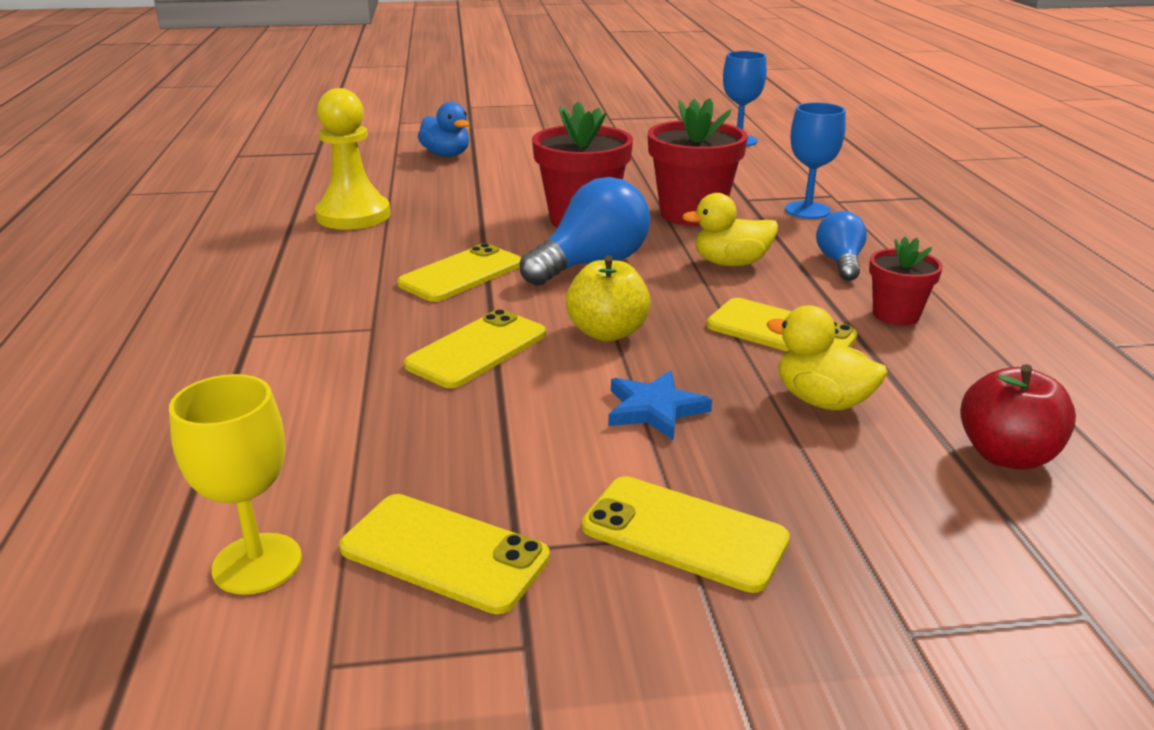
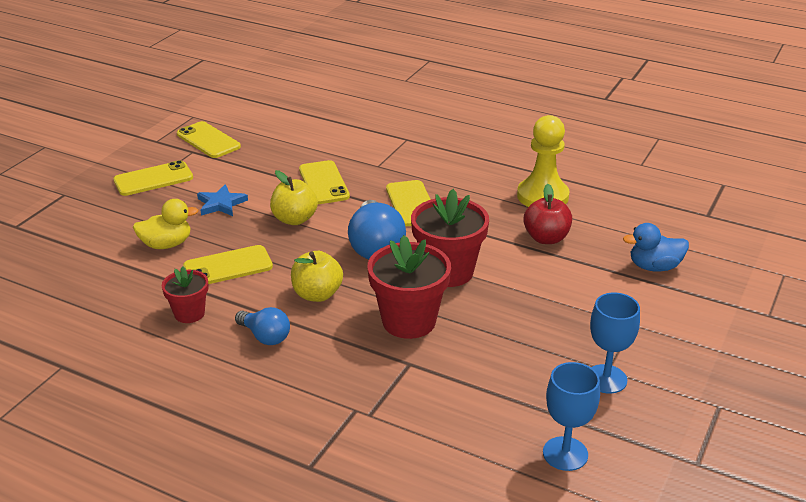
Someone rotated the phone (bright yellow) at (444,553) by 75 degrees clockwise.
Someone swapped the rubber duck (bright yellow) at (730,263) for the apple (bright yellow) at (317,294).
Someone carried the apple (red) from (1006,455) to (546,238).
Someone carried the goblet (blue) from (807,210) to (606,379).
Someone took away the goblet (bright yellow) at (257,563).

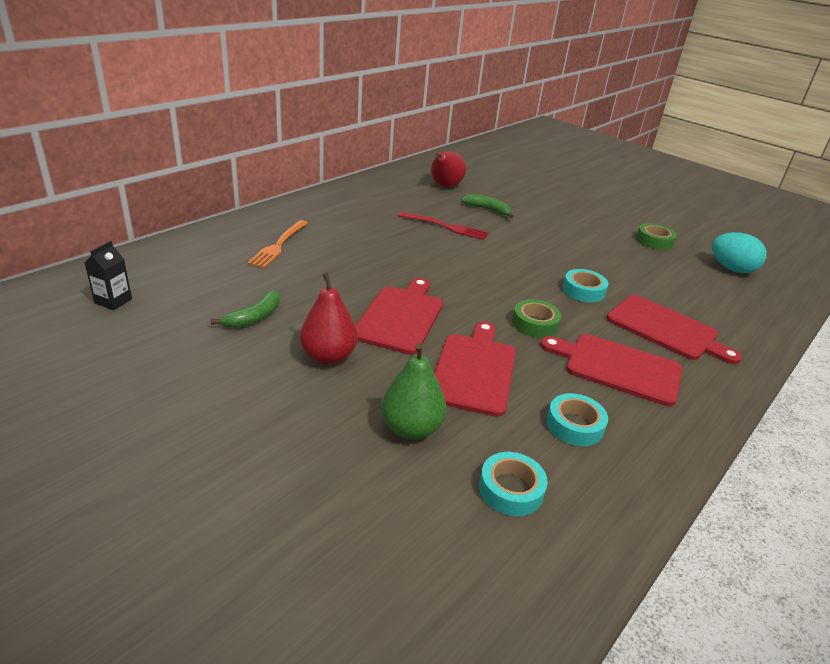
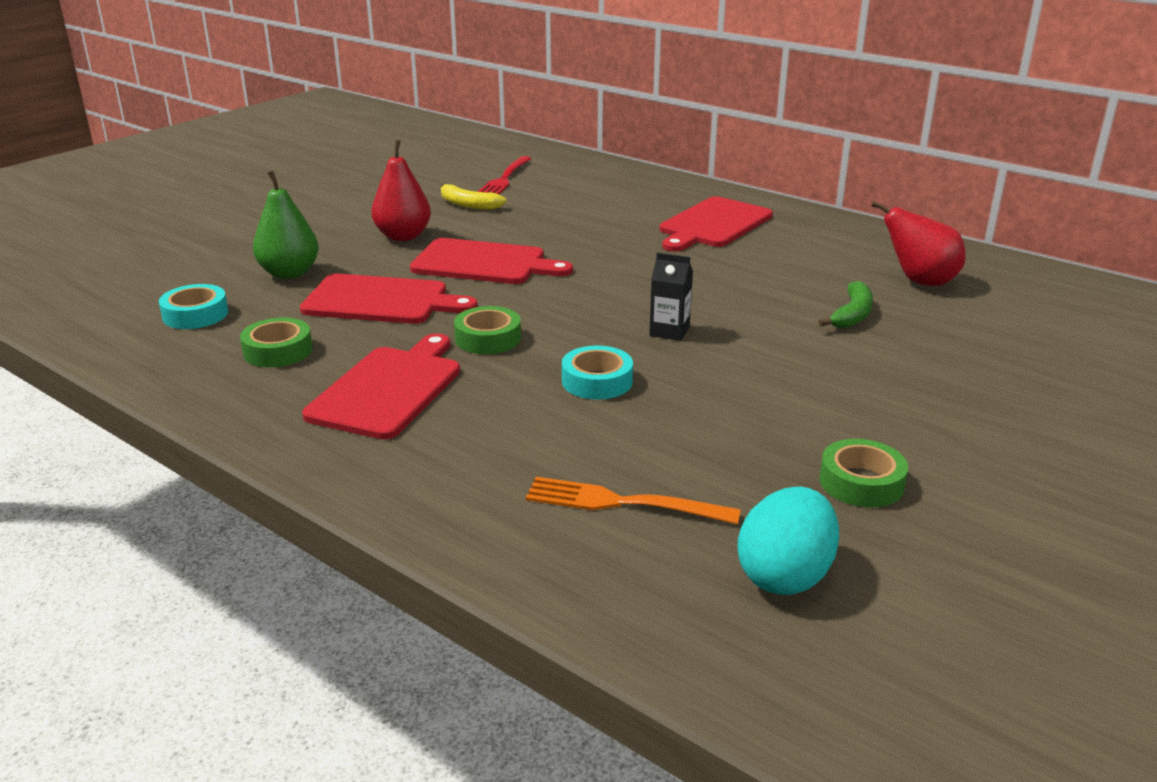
Someone repainted the sticky tape (aqua) at (574,425), which became the sticky tape (emerald) at (278,351).
Someone repainted the banana fruit (emerald) at (254,317), which became the banana fruit (bright yellow) at (468,204).
Someone carried the fork (red) from (446,227) to (504,179).
Someone carried the fork (bright orange) from (278,245) to (623,503).
Someone carried the milk carton (jet-black) from (113,301) to (669,331).
Someone carried the cutting board (red) from (666,329) to (713,224).

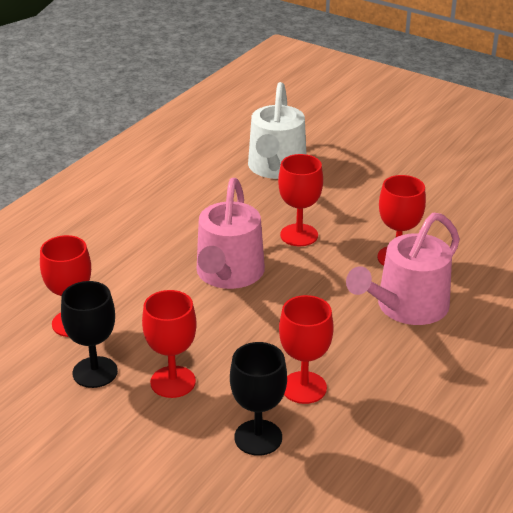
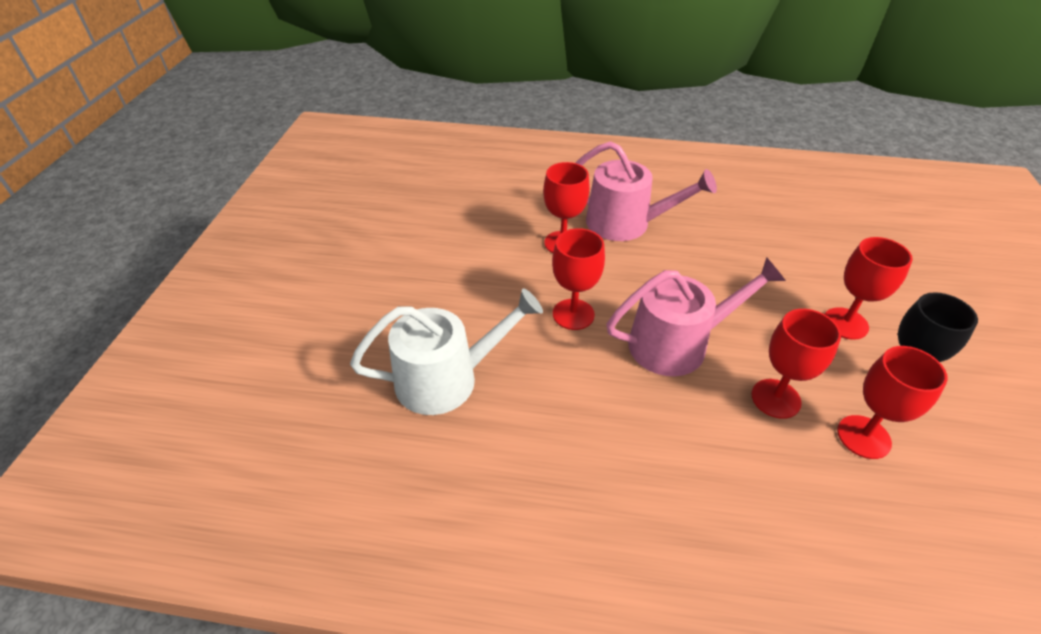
Someone carried the goblet (red) from (304,387) to (775,398).
Someone took away the goblet (jet-black) at (258,437).

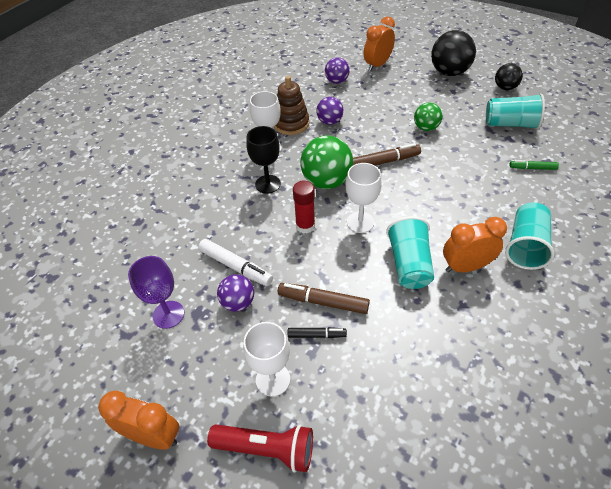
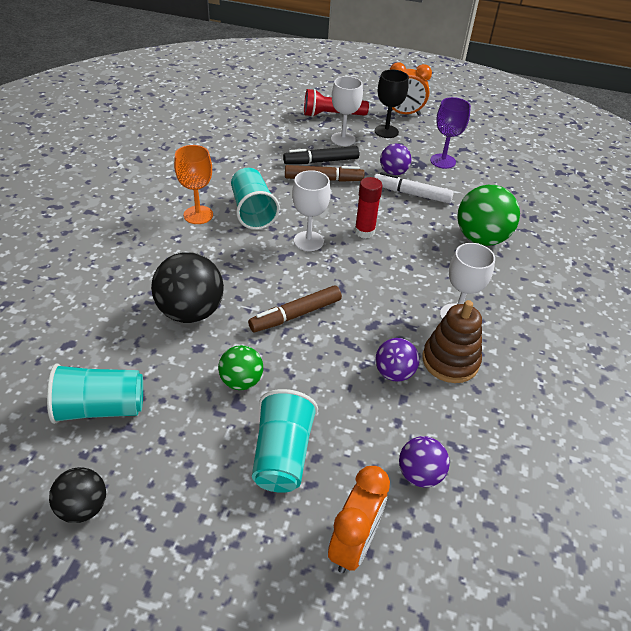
Someone carried the ball (jet-black) from (449,72) to (191,312).
Someone swapped the alarm clock (bright orange) at (465,267) for the goblet (bright orange) at (198,215).
Someone carried the cup (aqua) from (525,246) to (282,454).
Someone scaled the marker (jet-black) at (316,335) by 1.63.
Someone carried the goblet (jet-black) from (268,184) to (386,131).
Someone carried the ball (emerald) from (326,181) to (481,238).
Someone took away the marker (emerald) at (532,168).

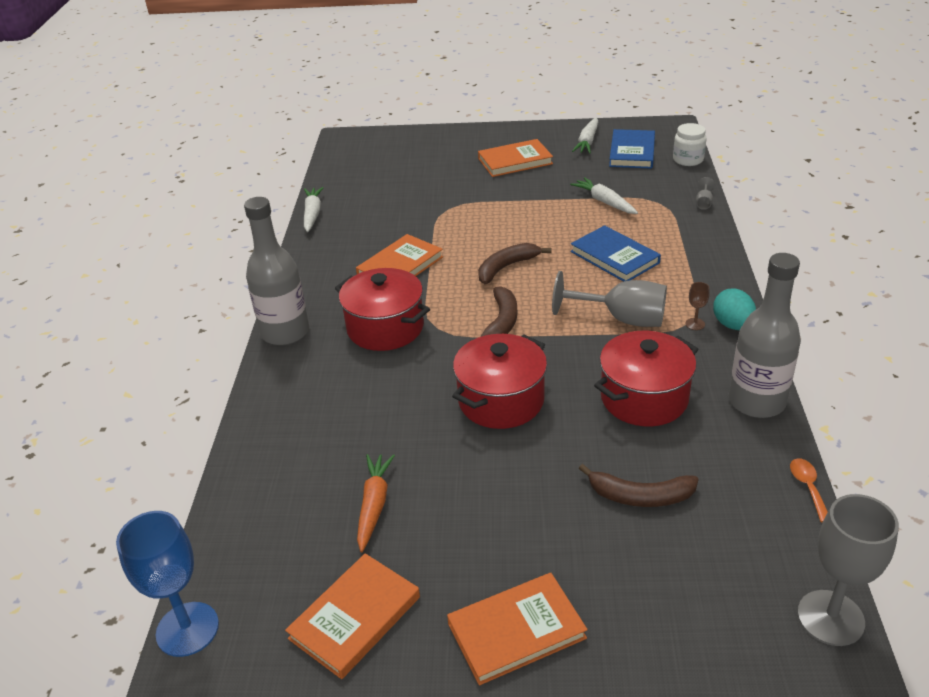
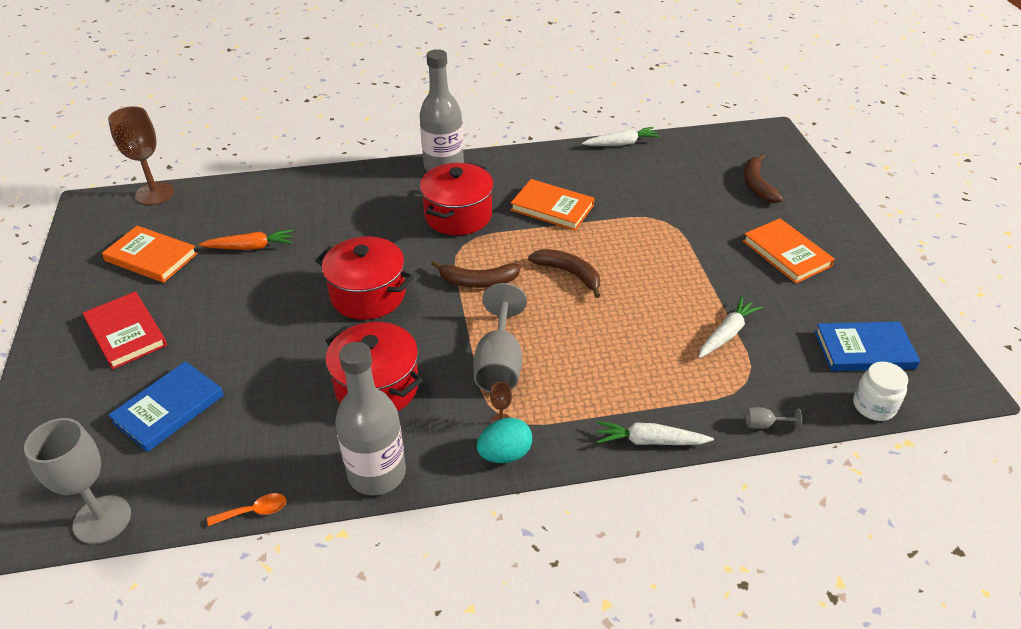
Someone repainted the hardback (bright orange) at (516,631), which became the hardback (red) at (126,333).
Someone repainted the goblet (blue) at (187,629), which became the goblet (russet) at (155,194).
Someone carried the hardback (blue) from (614,257) to (169,409).
Someone carried the carrot (snow-white) from (587,142) to (649,441).
Someone carried the banana fruit (russet) from (640,496) to (757,185).

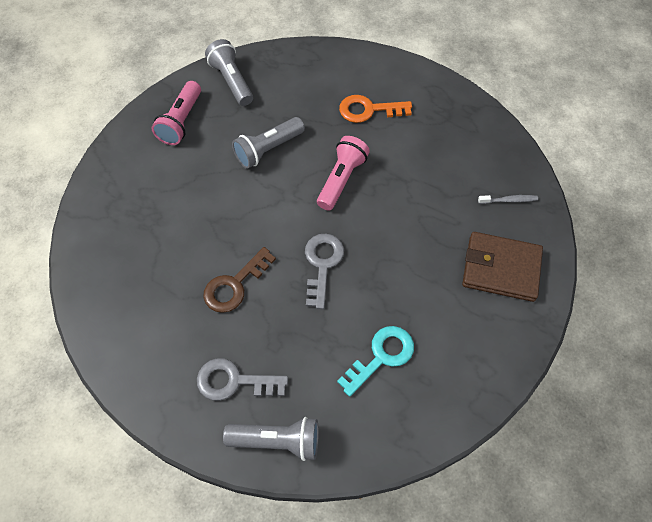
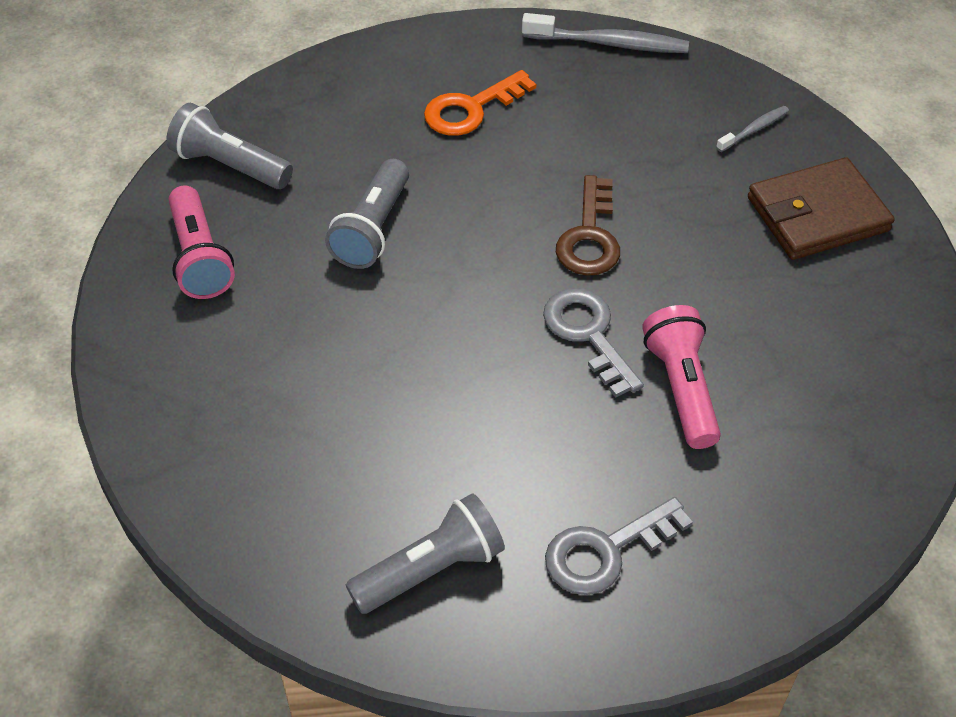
Someone carried the pocket torch (grey) from (277,441) to (430,569).
Someone put down the tooth brush (grey) at (609,43).
Someone carried the door key (russet) from (234,285) to (589,237).
Someone carried the pocket torch (rose-pink) from (341,179) to (681,388).
Someone took away the door key (aqua) at (381,356).

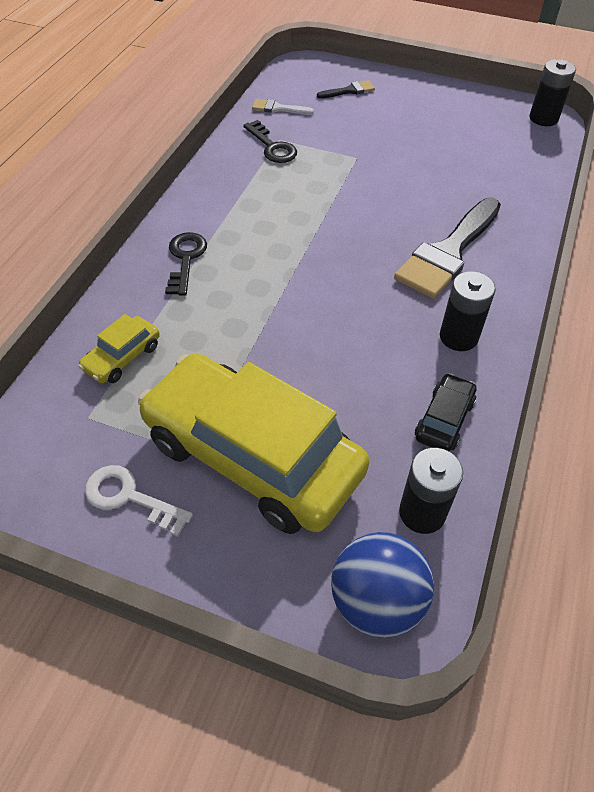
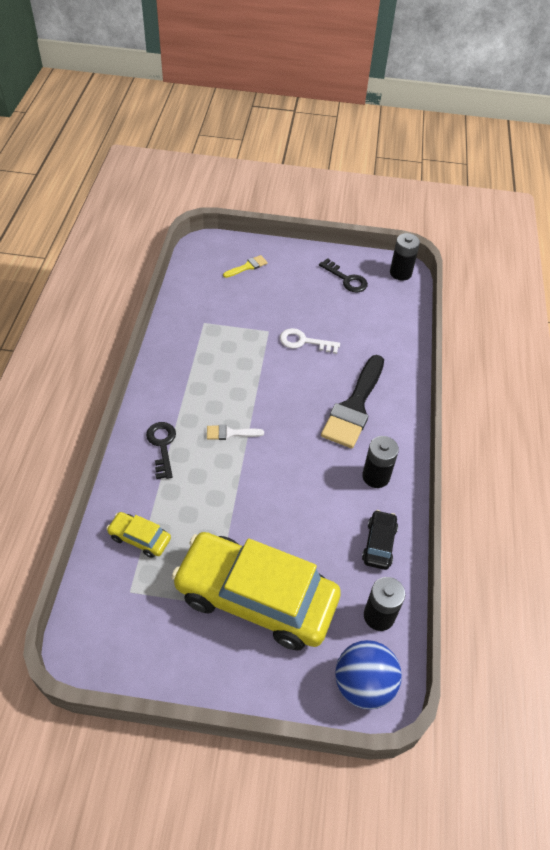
Someone rotated the automobile (bright yellow) at (122,357) by 90 degrees clockwise.
Someone carried the paintbrush (snow-white) from (278,108) to (230,433).
Someone repainted the paintbrush (jet-black) at (349,91), which became the paintbrush (bright yellow) at (247,267).
Someone carried the door key (snow-white) from (130,498) to (304,342).
Someone carried the door key (jet-black) from (272,146) to (346,279).

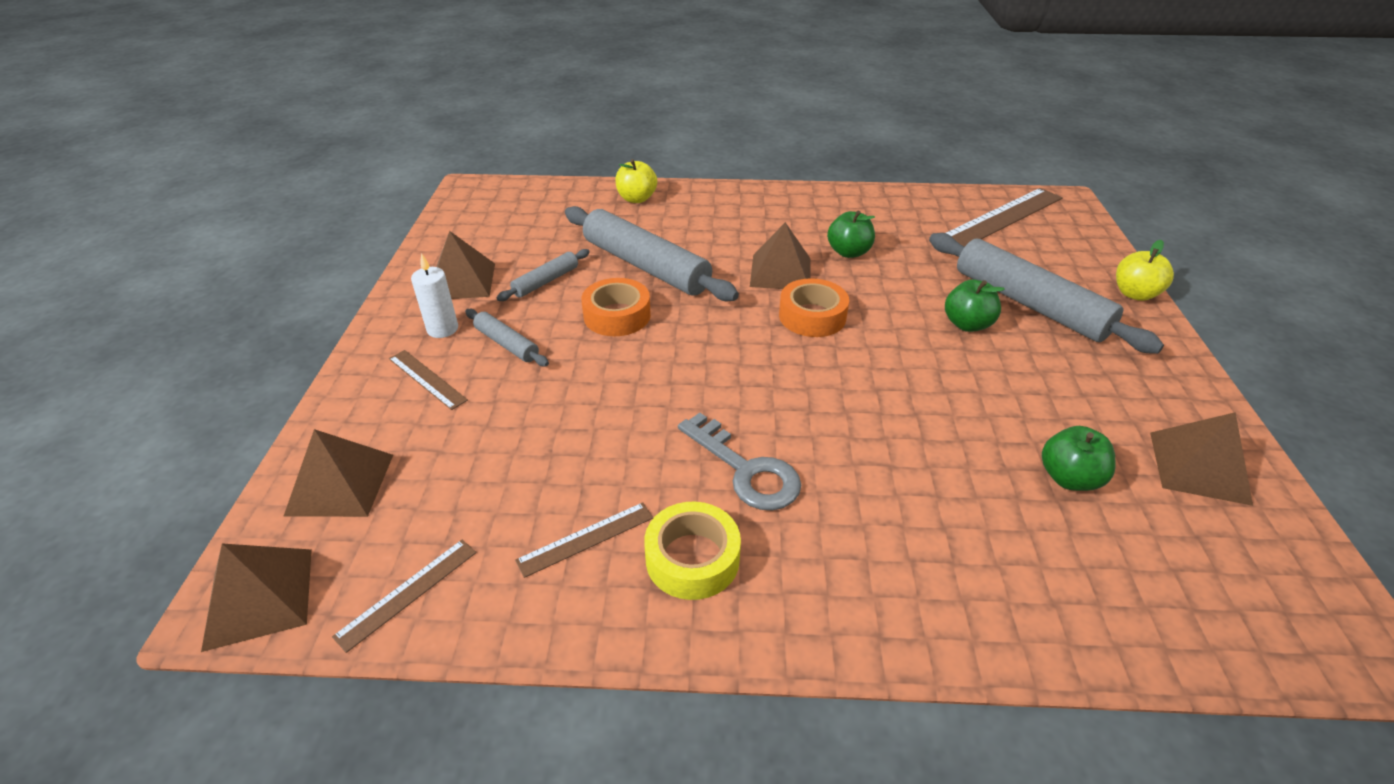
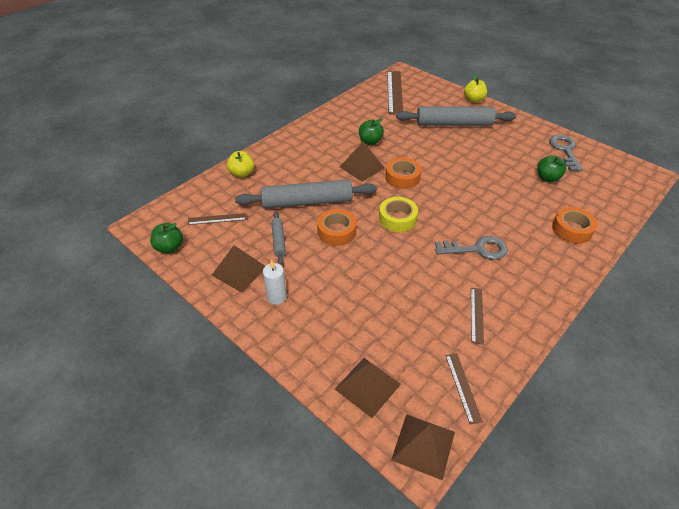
Someone carried the apple (emerald) from (967,324) to (169,247).
Someone carried the ruler (russet) from (427,379) to (217,219).
Someone carried the sticky tape (bright yellow) from (692,559) to (397,219).
Someone swapped the pyramid (russet) at (1199,467) for the door key (grey) at (565,150).
Someone put down the sticky tape (bright orange) at (572,229).
Someone took away the dough roller (grey) at (507,344).

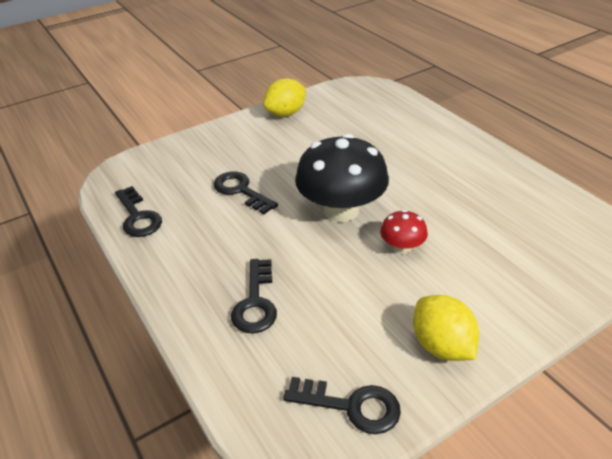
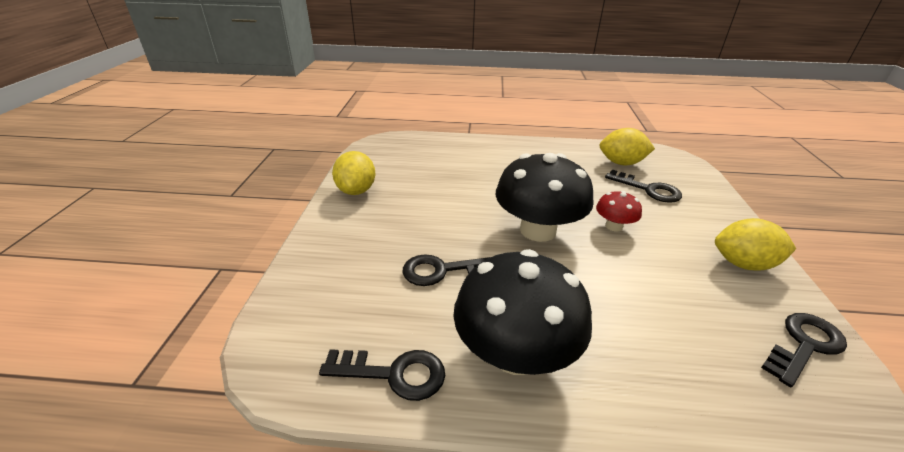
Someone put down the fungus (jet-black) at (515,353).
Someone put down the toy lemon (bright yellow) at (621,163).
Someone carried the door key (jet-black) from (255,302) to (648,189).

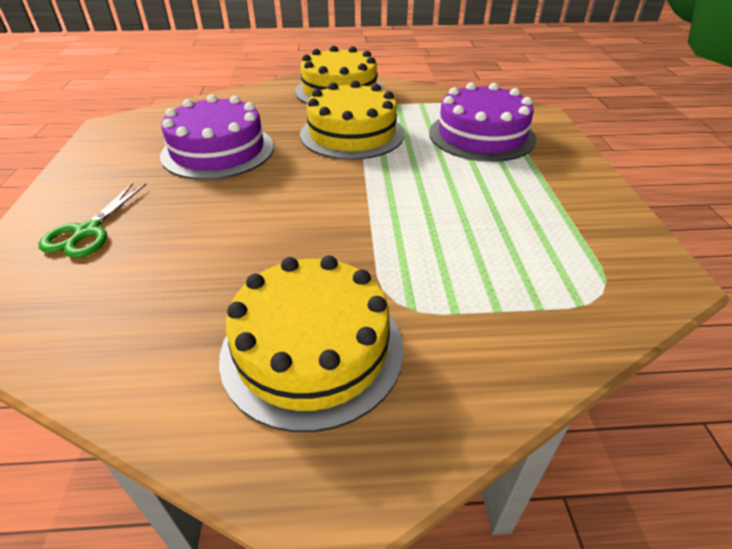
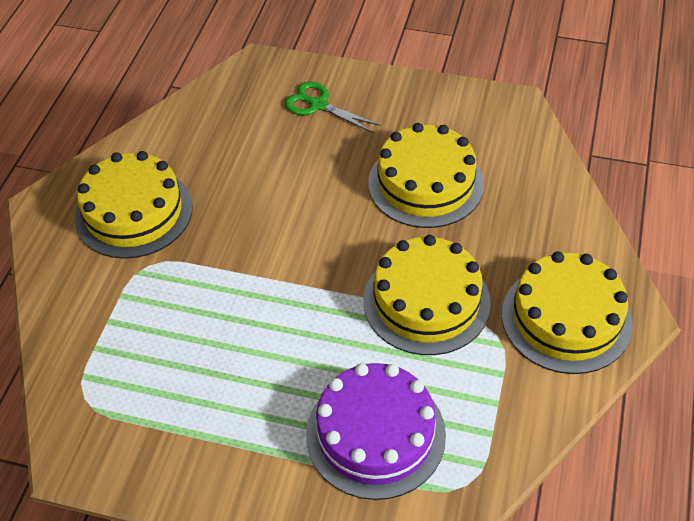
Someone repainted the gateau (royal purple) at (218,151), which became the gateau (bright yellow) at (425,183).

